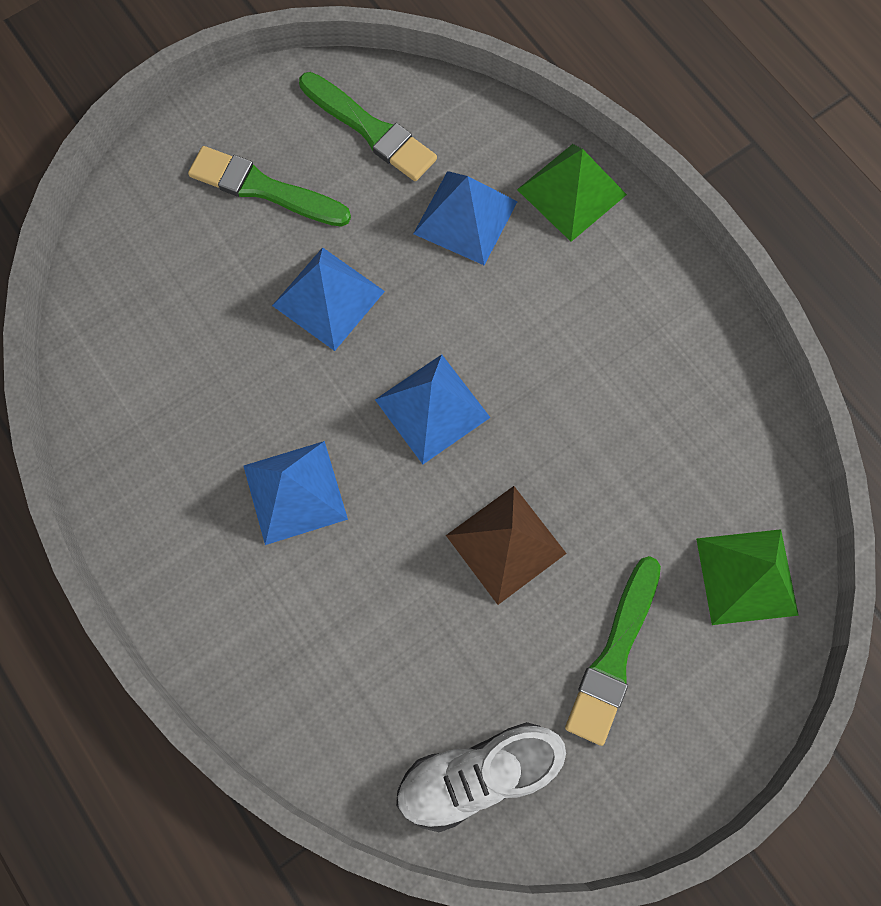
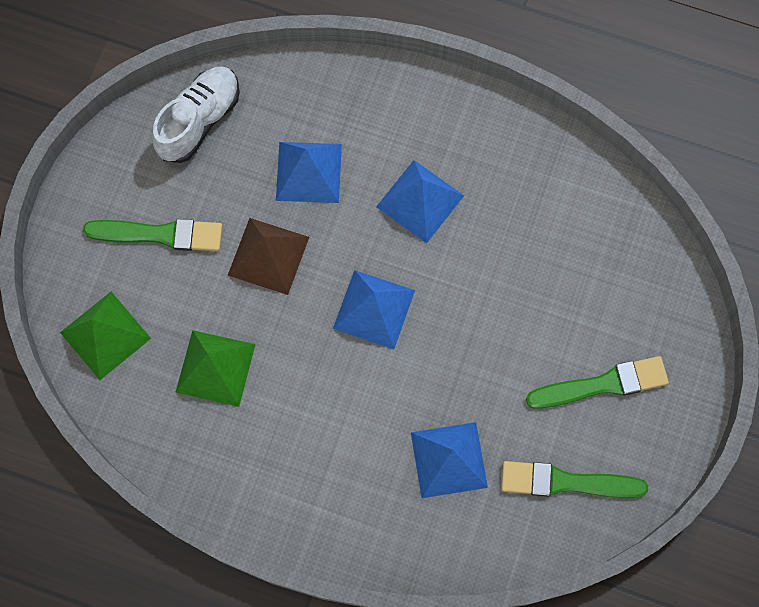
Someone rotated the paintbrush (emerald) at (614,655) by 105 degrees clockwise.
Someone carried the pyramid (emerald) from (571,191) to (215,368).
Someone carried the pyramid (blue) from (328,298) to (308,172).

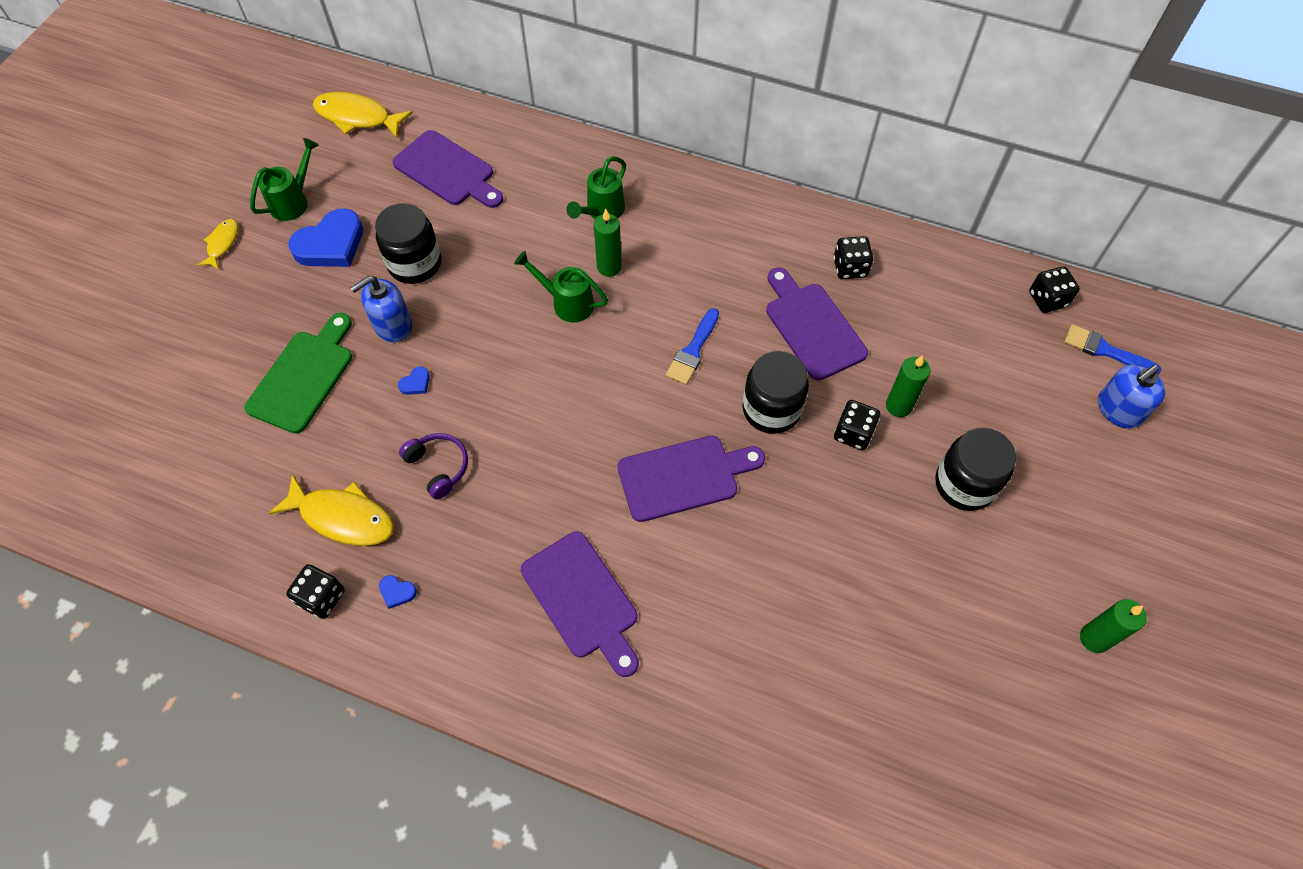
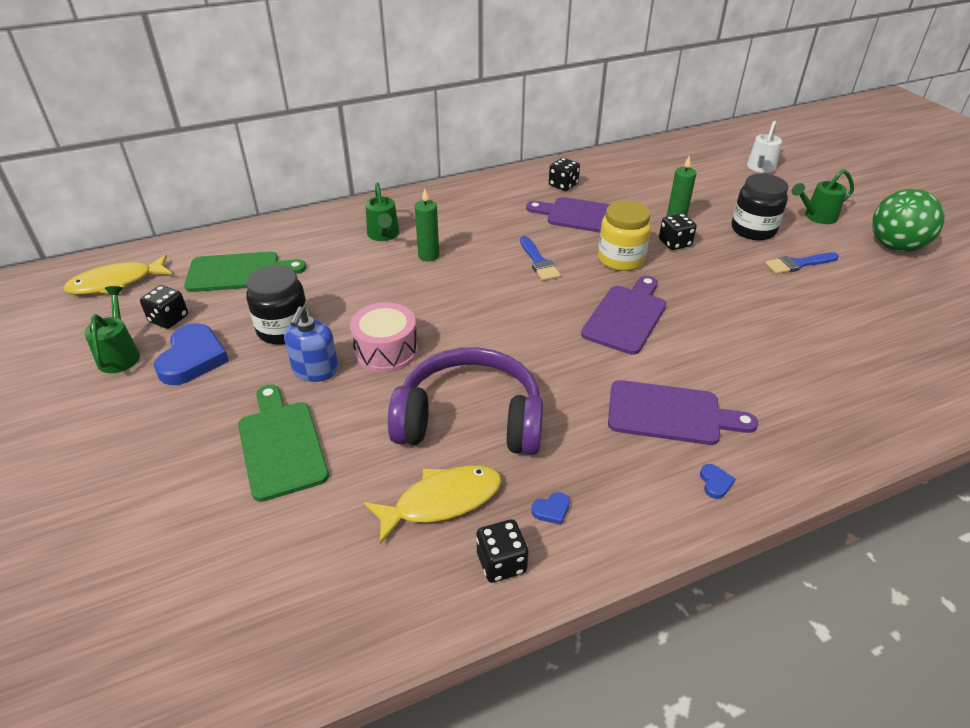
Someone carried the dice (jet-black) from (1047,299) to (169,319).
Someone repainted the cutting board (royal purple) at (447,171), which became the cutting board (emerald) at (239,272).
Someone put down the drum (rose-pink) at (386,351).
Someone scaled the over-ear headphones (royal purple) at (438,467) by 2.23.
Someone repainted the preserve jar (jet-black) at (771,409), which became the preserve jar (bright yellow) at (621,259).
Someone carried the love heart (blue) from (416,383) to (715,483).
Someone swapped the soap pump (blue) at (1118,410) for the sprinkling can (snow-white) at (760,168).
Someone carried the paintbrush (blue) from (1105,350) to (798,264).
Someone carried the sprinkling can (emerald) from (567,303) to (816,217).
Someone swapped the wax candle (emerald) at (1094,638) for the ball (emerald) at (895,247).
Someone took away the fish figure (bright yellow) at (222,244).

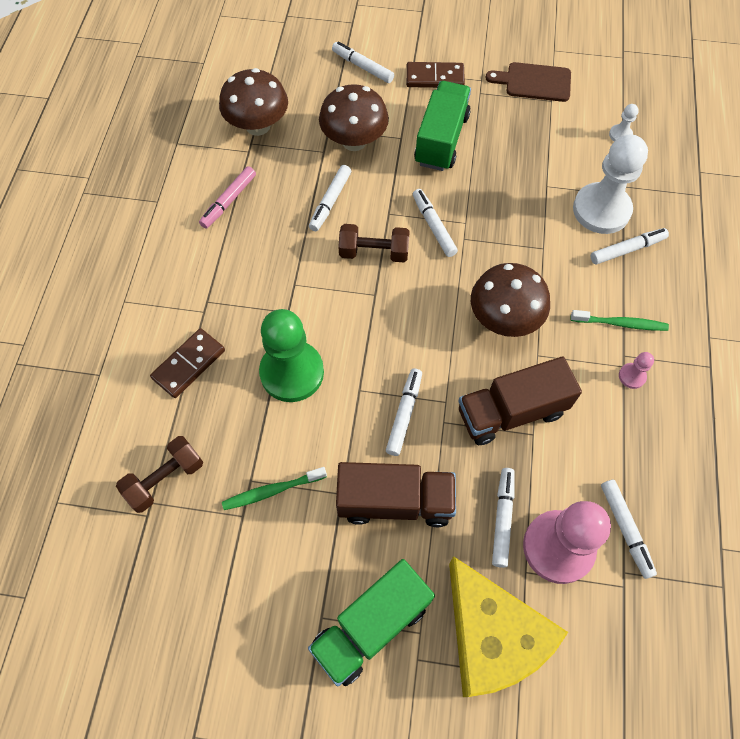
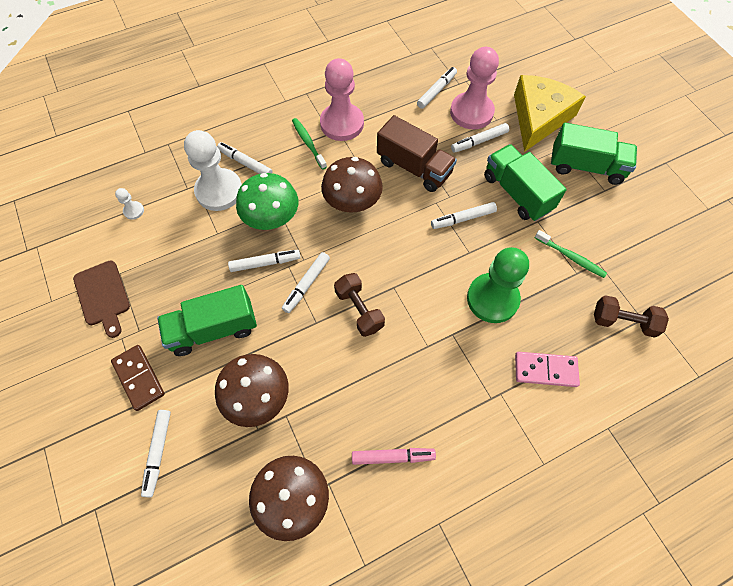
Someone carried the marker (snow-white) from (330,202) to (265,263).
Someone put down the fungus (emerald) at (272,218).
Someone scaled the game pawn (rose-pink) at (632,376) by 2.39.
Someone repainted the toy truck (russet) at (395,501), which became the toy truck (emerald) at (517,193).
Someone repainted the domino piece (russet) at (189,364), which became the domino piece (rose-pink) at (545,370).

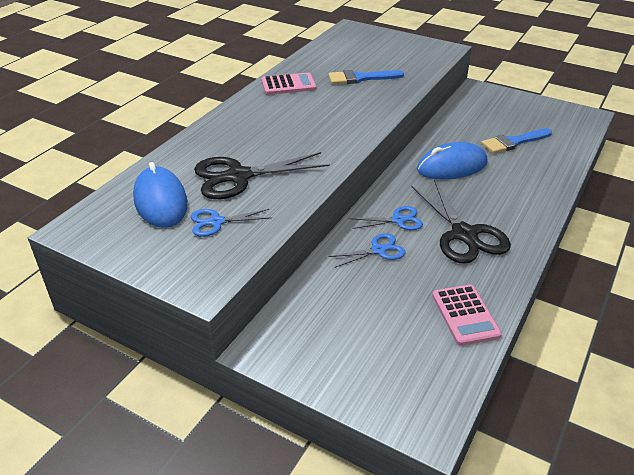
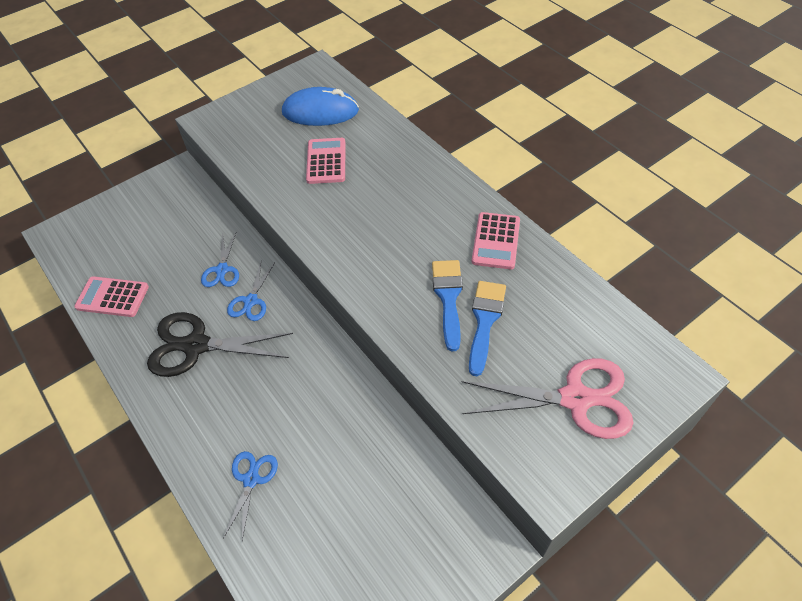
Someone carried the shears (blue) from (216,222) to (251,479).
Someone swapped the shears (jet-black) at (239,176) for the adding machine (rose-pink) at (326,161).
Someone carried the paintbrush (blue) from (513,142) to (448,298).
Someone put down the shears (rose-pink) at (575,399).
Someone took away the computer mouse (blue) at (452,166).

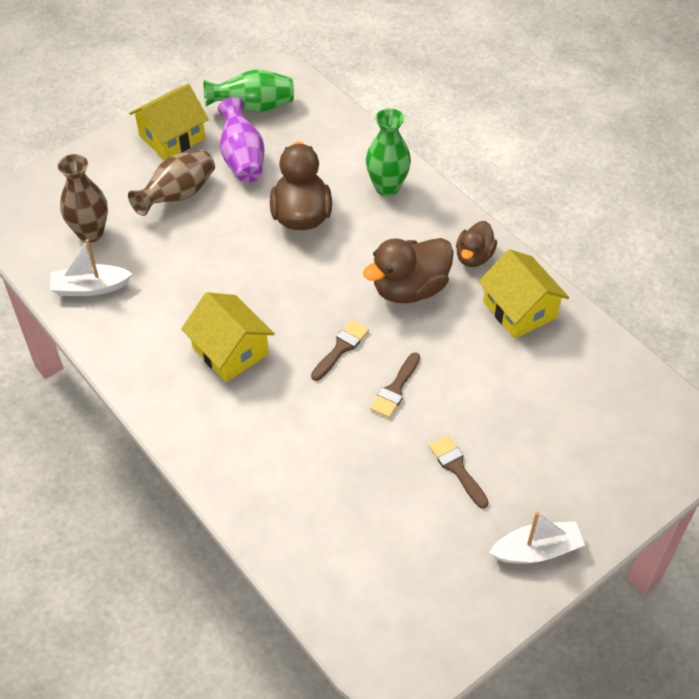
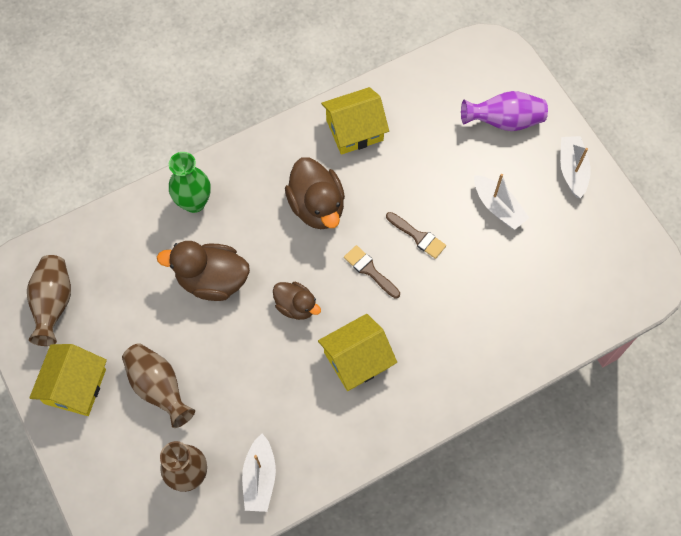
Someone repainted the tall vase (emerald) at (253,107), which became the tall vase (russet) at (54,304).
Someone rotated the cottage (bright yellow) at (172,137) by 45 degrees clockwise.
Someone carried the rubber duck (russet) from (474,257) to (296,306).
Someone carried the tall vase (royal purple) from (242,158) to (504,121).
Someone swapped the paintbrush (russet) at (457,468) for the sailboat (snow-white) at (498,207).

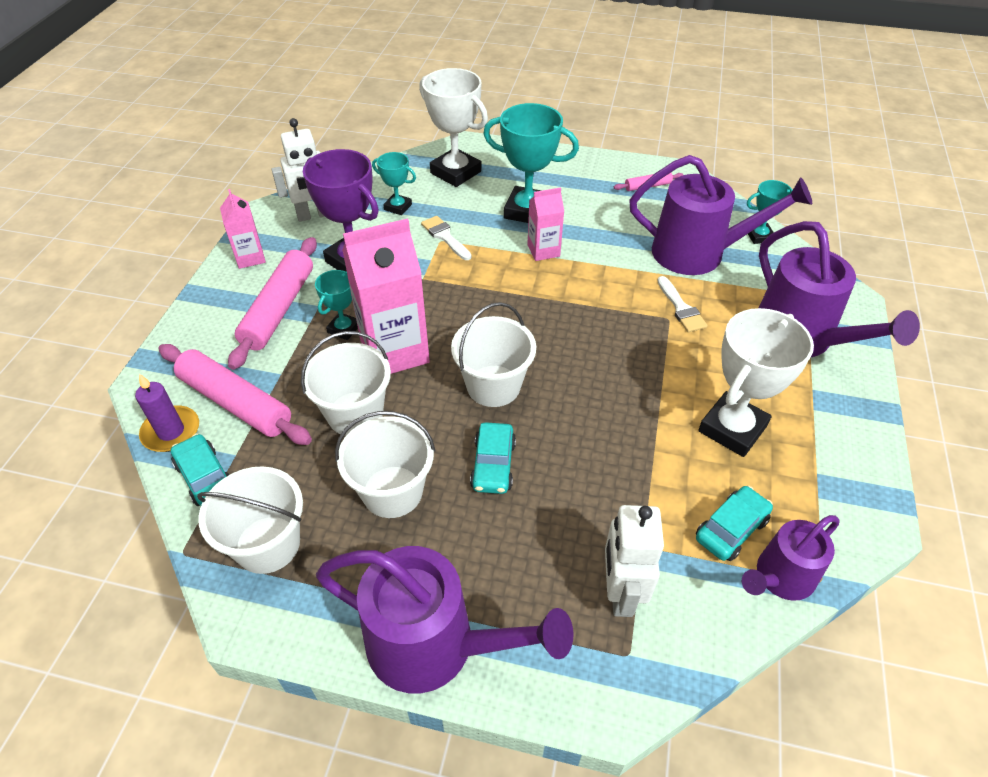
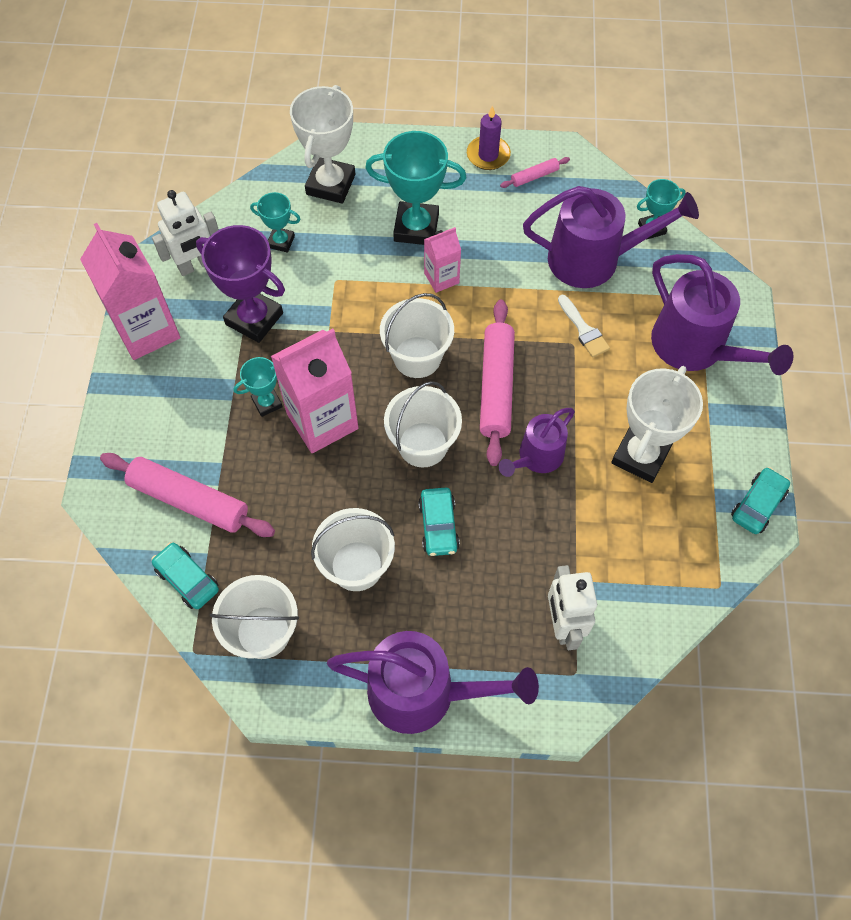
Someone scaled the milk carton (rose-pink) at (250,257) by 1.89.
Someone rotated the award cup (aqua) at (344,329) by 45 degrees clockwise.
Someone rotated the award cup (snow-white) at (455,172) by 75 degrees clockwise.
Someone carried the bucket (snow-white) from (355,414) to (417,357).
Someone carried the wax candle (royal purple) from (171,431) to (488,155).
Someone carried the dough roller (rose-pink) from (278,309) to (496,387).
Someone carried the sprinkling can (royal purple) from (780,578) to (536,457).
Someone carried the automobile (aqua) from (731,529) to (757,505).
Someone took away the paintbrush (snow-white) at (445,237).

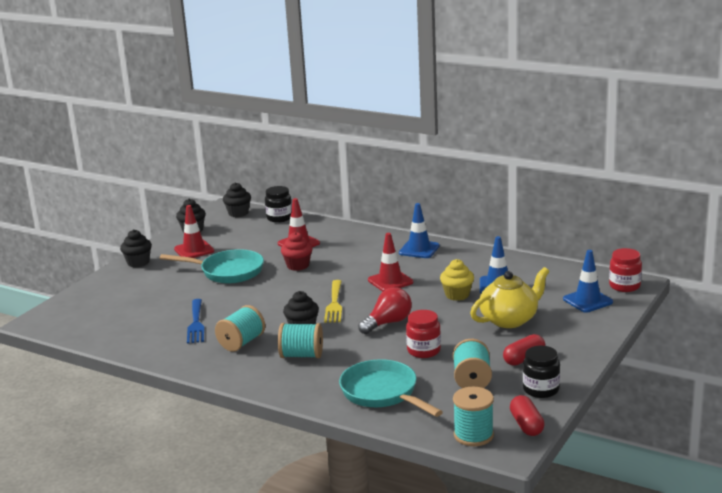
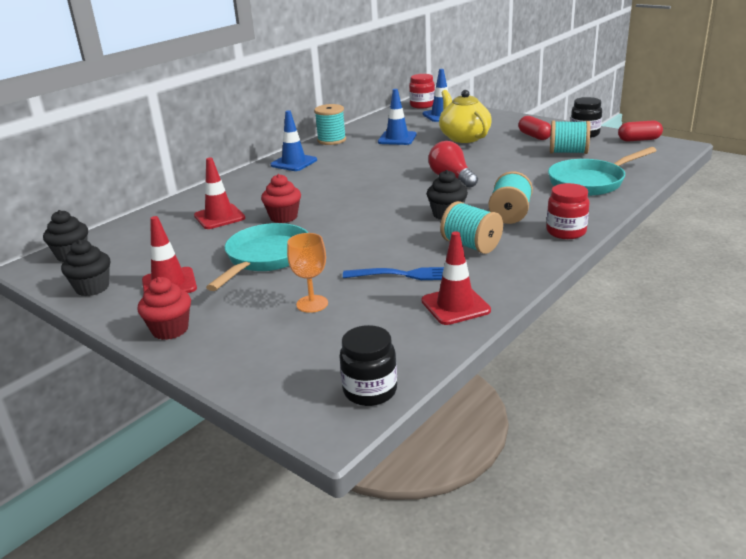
Someone repainted the cupcake (jet-black) at (138,262), which became the cupcake (red) at (170,330).
Someone put down the goblet (bright orange) at (312,304).
Someone carried the reel of thread (aqua) from (473,435) to (331,140).
Someone carried the preserve jar (jet-black) from (279,218) to (370,391).
Someone carried the road cone (red) from (390,281) to (455,306).
Someone carried the preserve jar (red) from (424,351) to (566,232).
Someone took away the fork (bright yellow) at (334,304).
Someone took away the cupcake (bright yellow) at (457,295).

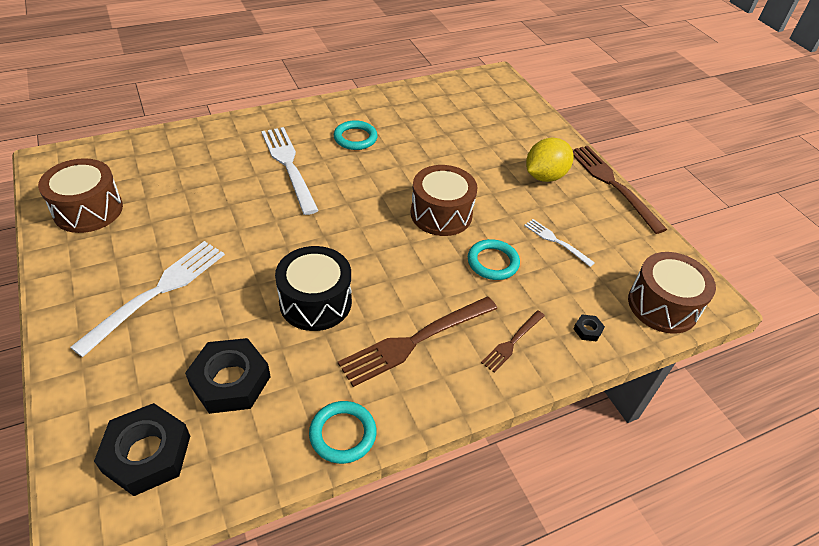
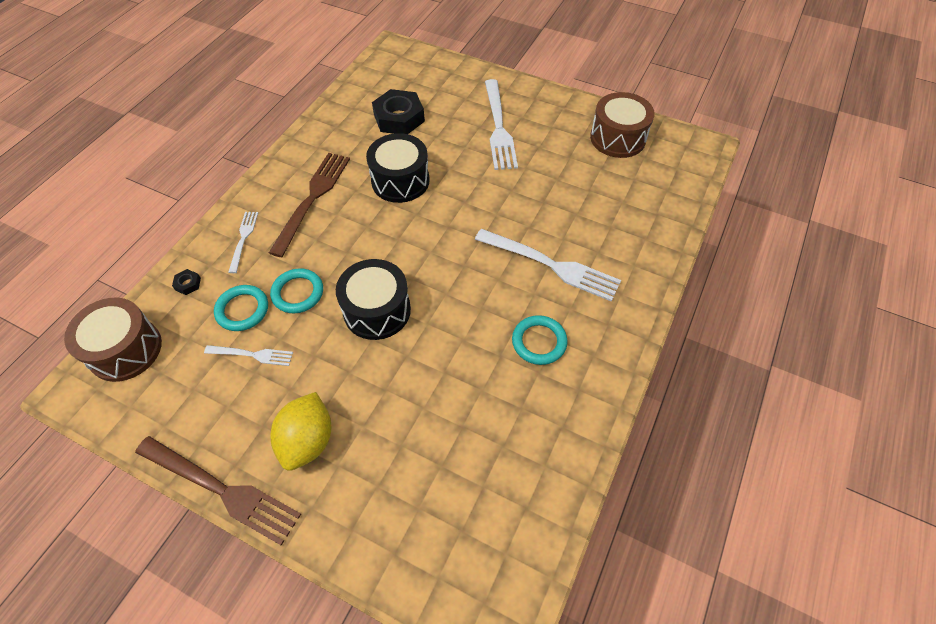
Someone carried the torus (aqua) from (343,434) to (242,310).
Someone repainted the fork (russet) at (512,342), which became the fork (snow-white) at (243,239).
Someone repainted the drum (russet) at (441,214), which became the drum (jet-black) at (377,310).
Someone took away the hexagon nut (jet-black) at (147,454).

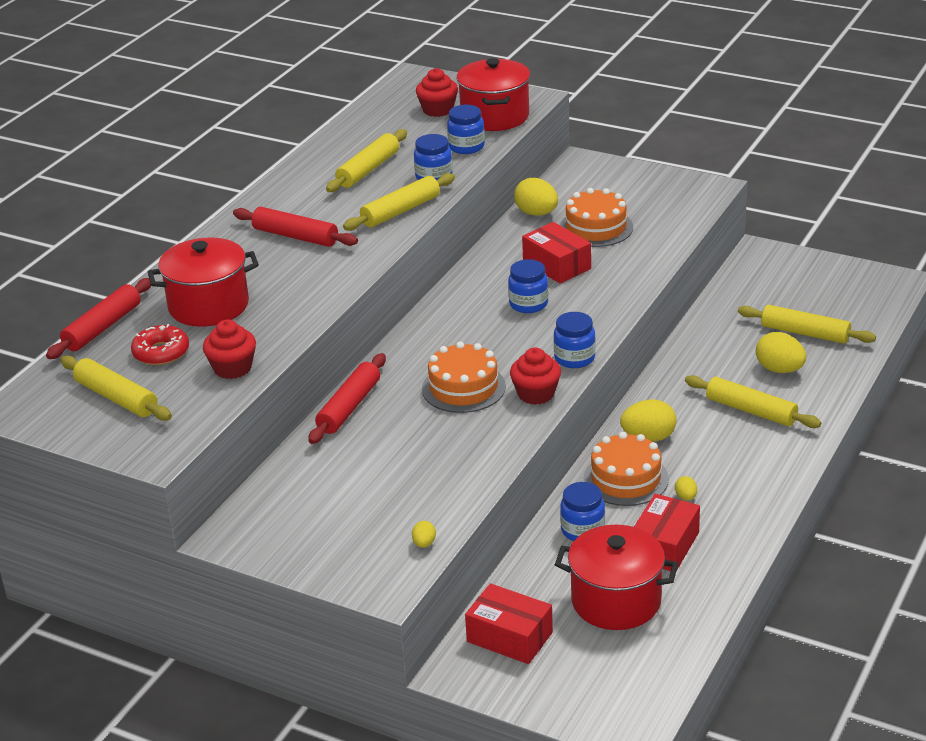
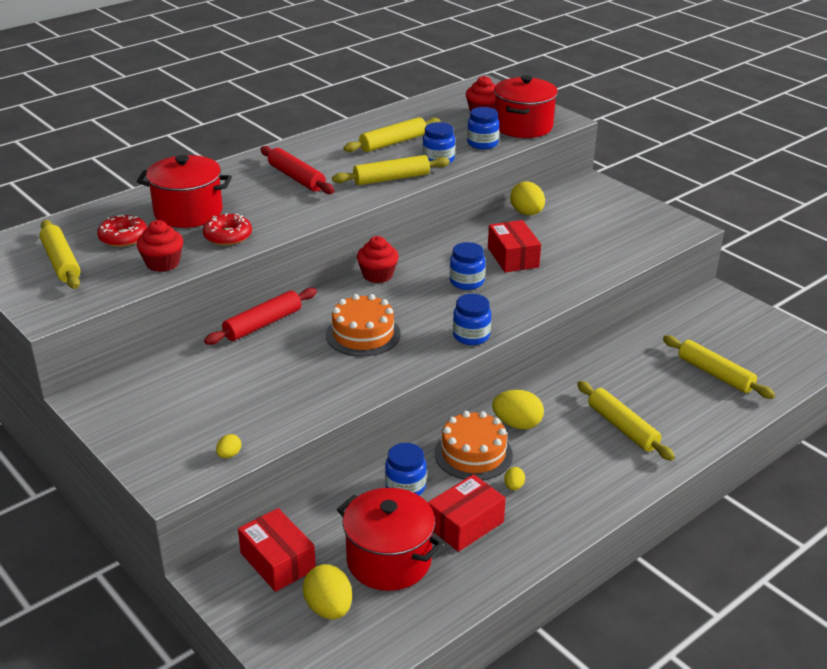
Someone put down the glazed donut (red) at (228,236).
Someone carried the egg shape (bright yellow) from (779,369) to (329,608).
Someone carried the cupcake (red) from (536,394) to (377,275).
Someone took away the dough roller (red) at (103,327).
Someone took away the gateau (bright orange) at (596,228).

